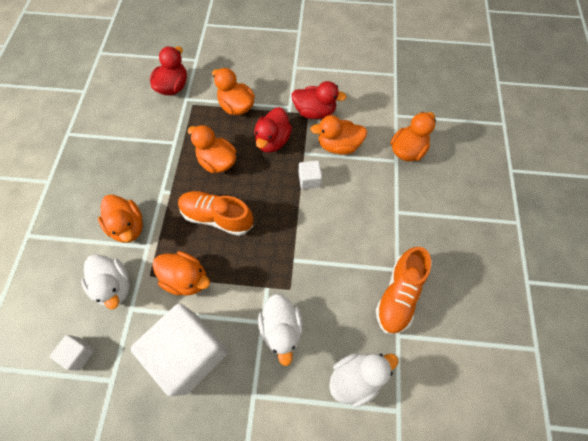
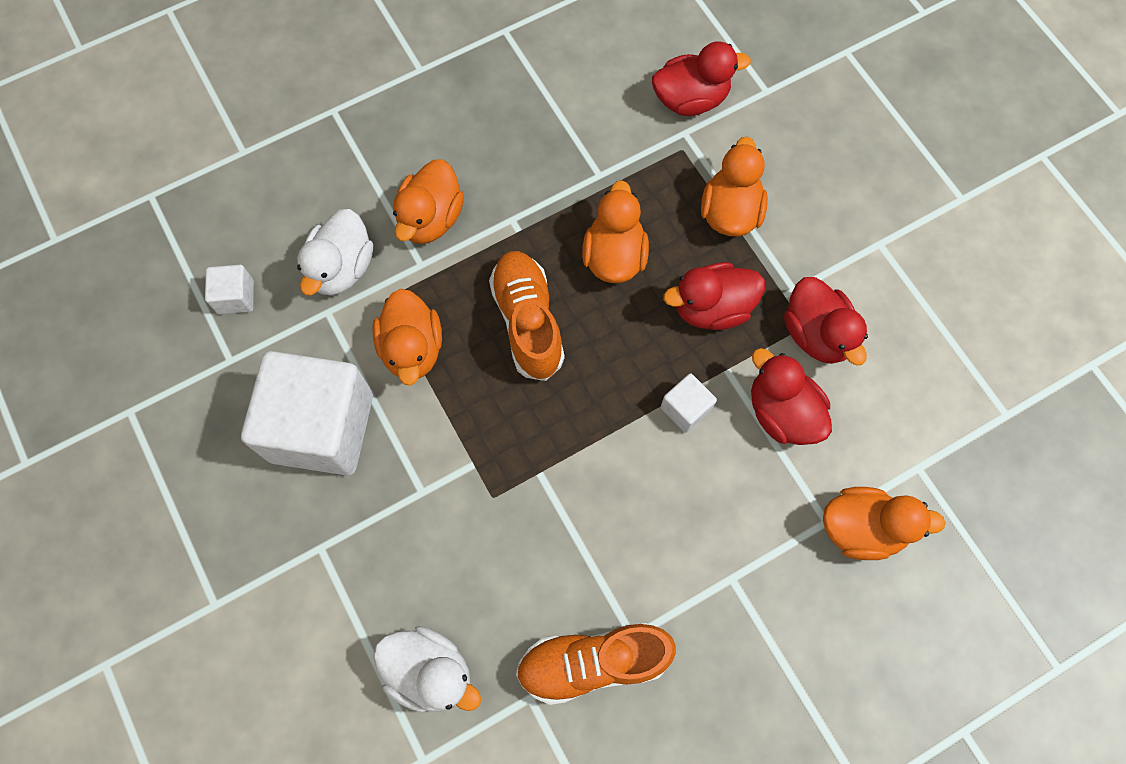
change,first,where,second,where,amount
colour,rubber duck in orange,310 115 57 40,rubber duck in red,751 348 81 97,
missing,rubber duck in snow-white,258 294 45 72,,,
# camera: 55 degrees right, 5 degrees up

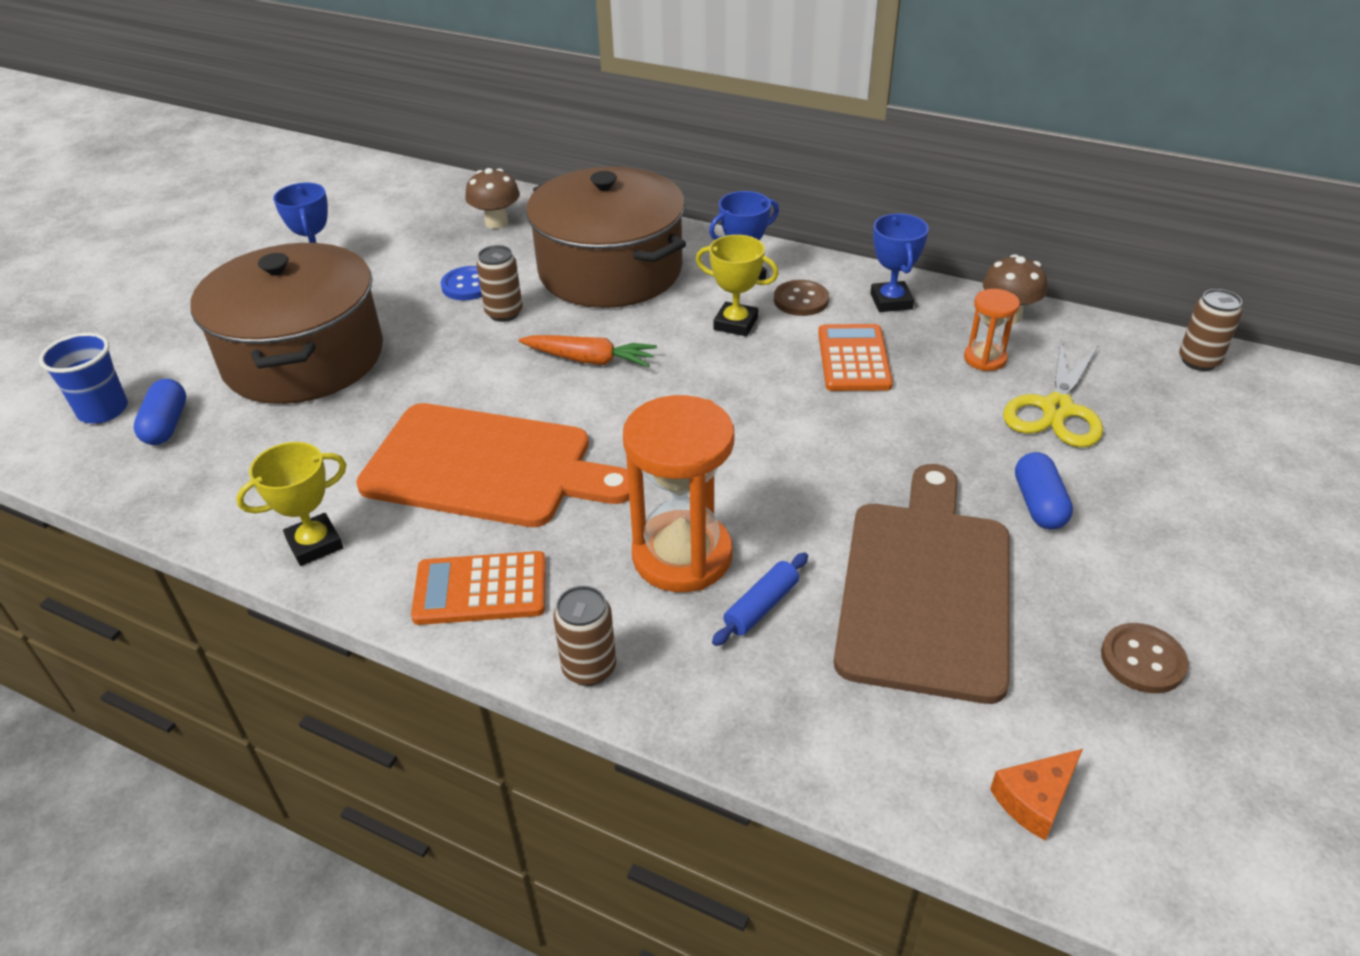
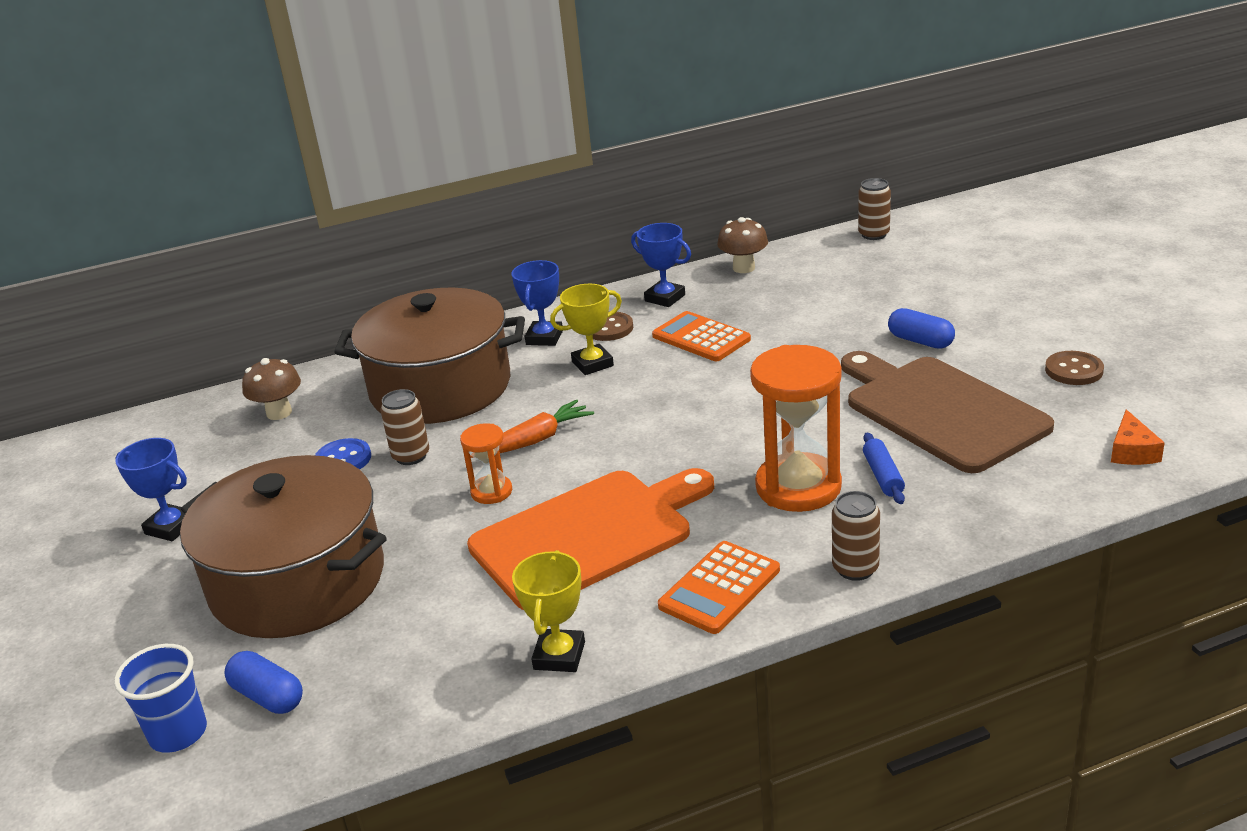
change,first,where,second,where,amount
relocated,sandglass in orange,964 289 56 82,,460 423 52 81,
missing,shears in golden,1003 338 100 109,,,
# camera: 45 degrees left, 10 degrees down

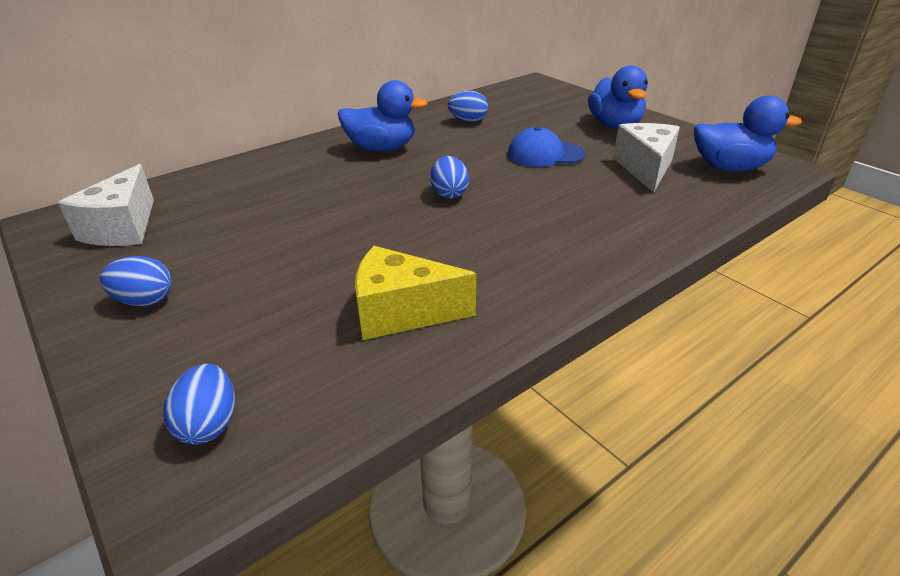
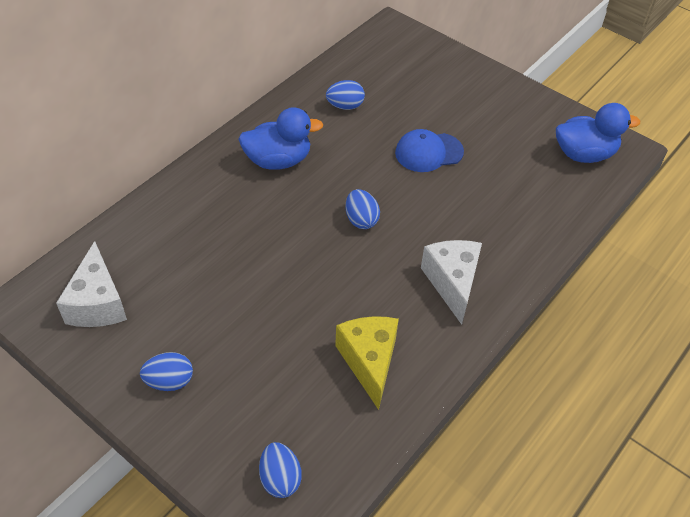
change,first,where,second,where,amount
missing,rubber duck in royal blue,588 65 60 64,,,
relocated,cheese wedge in snow-white,613 123 67 70,,421 240 61 85,
spun,cheese wedge in golden,355 246 121 94,,335 316 64 94,90 degrees clockwise
# camera: 15 degrees left, 15 degrees up

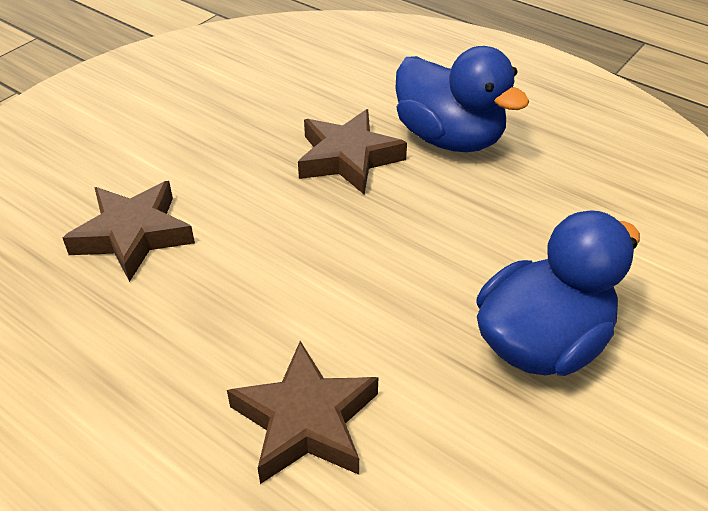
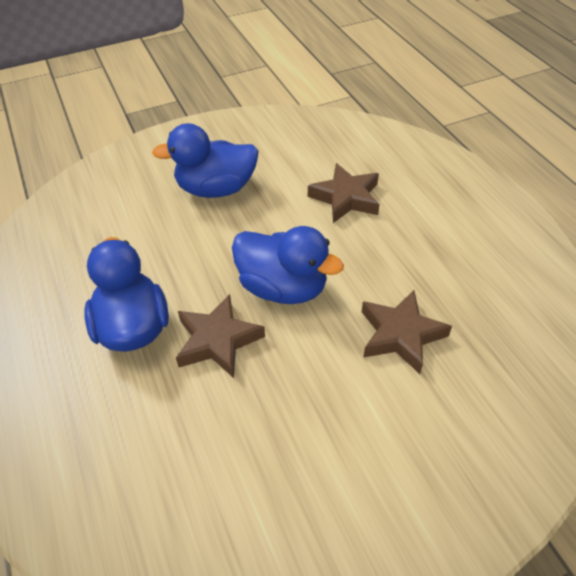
change,first,where,second,where,amount
appeared,,,rubber duck in royal blue,232 226 112 78,
# camera: 150 degrees left, 5 degrees up

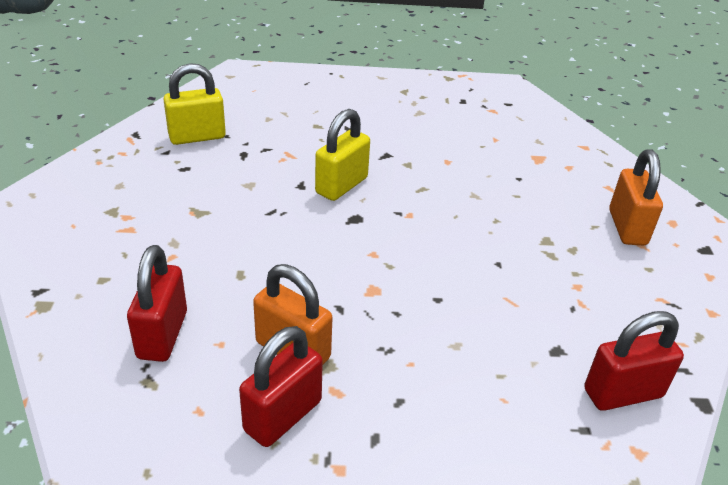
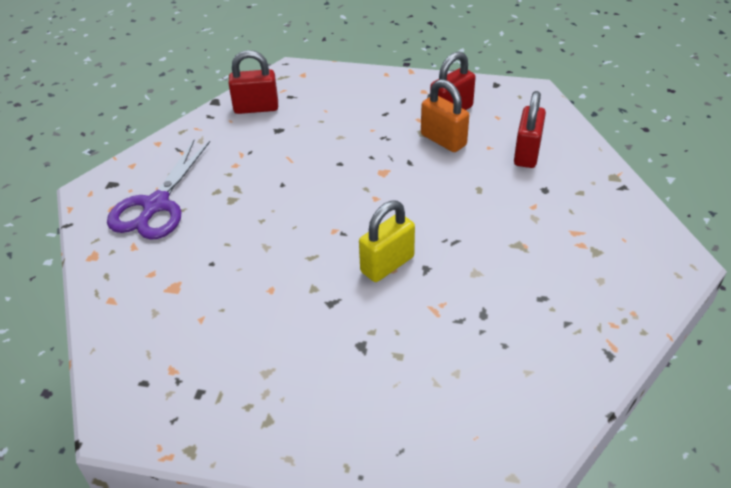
change,first,where,second,where,amount
missing,small lock in golden,163 63 63 82,,,
exchanged,small lock in orange,609 149 54 96,shears in royal purple,107 140 103 100,
# camera: 165 degrees left, 5 degrees up

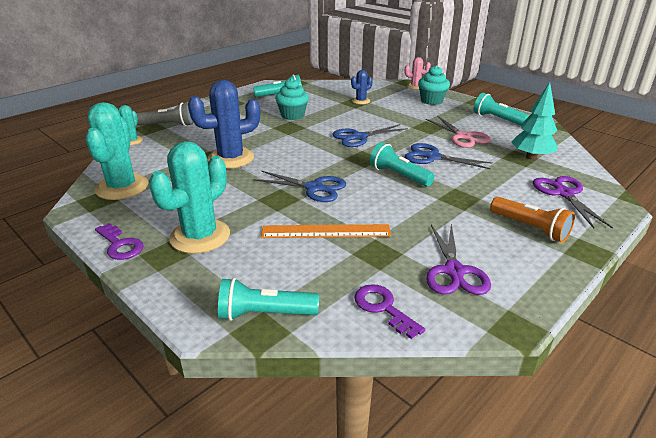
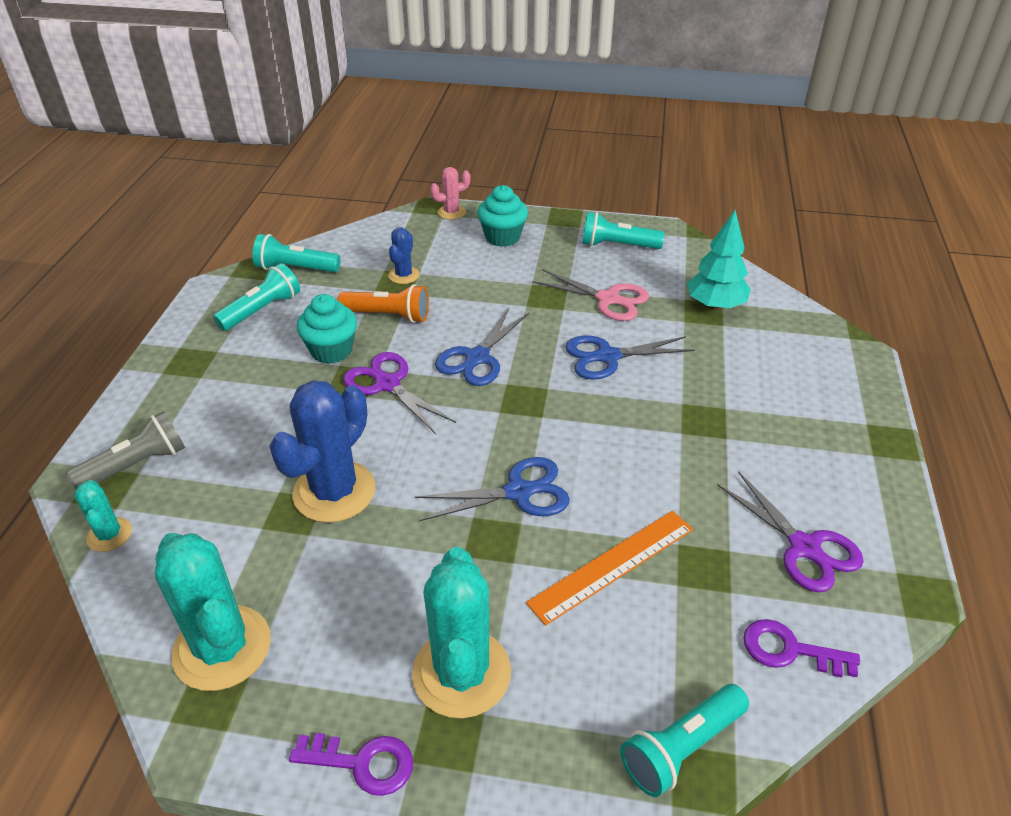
change,first,where,second,where,amount
relocated,flashlight in turquoise,370 142 65 45,,253 234 88 39,
relocated,shears in royal purple,533 176 80 52,,343 352 113 82,
relocated,flashlight in orange,490 197 85 45,,337 284 92 39,
# camera: 35 degrees left, 10 degrees up

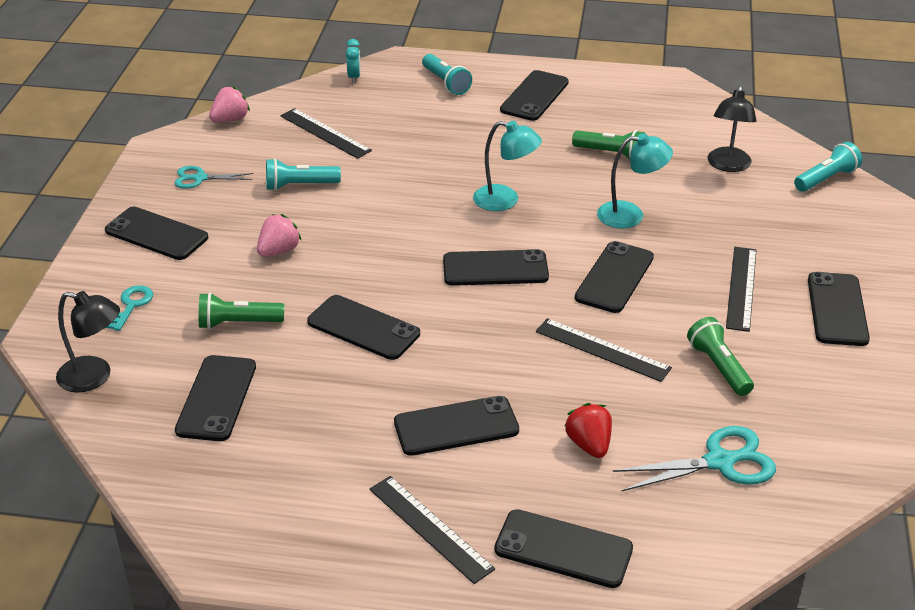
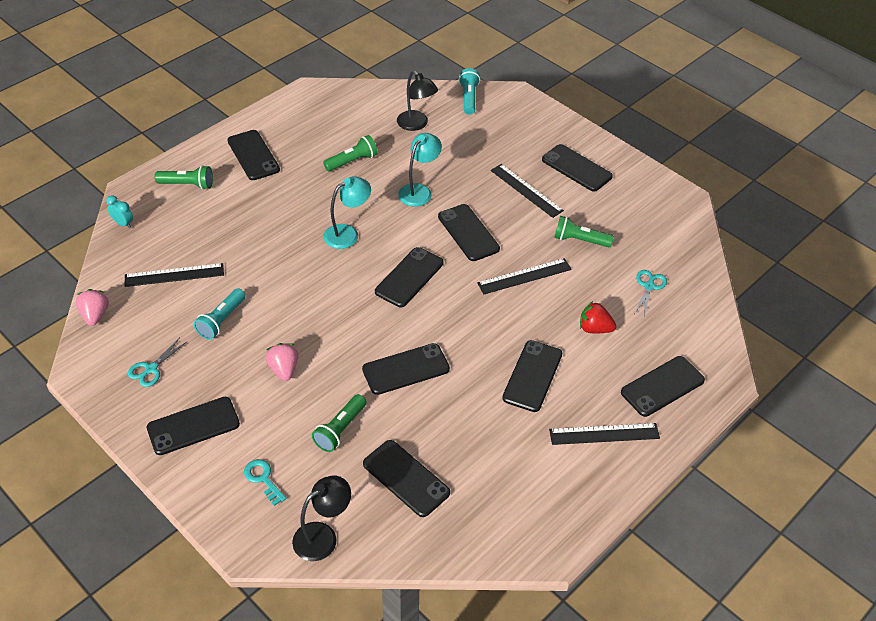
change,first,where,second,where,amount
colour,flashlight in turquoise,422 54 50 41,flashlight in emerald,154 165 59 25,
size,shears in turquoise,613 426 163 65,,635 270 32 46,x0.62
# camera: 55 degrees left, 10 degrees up

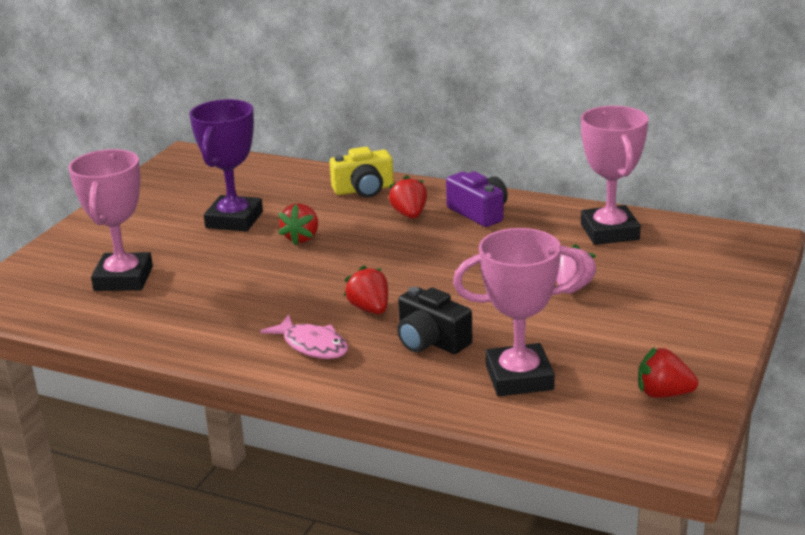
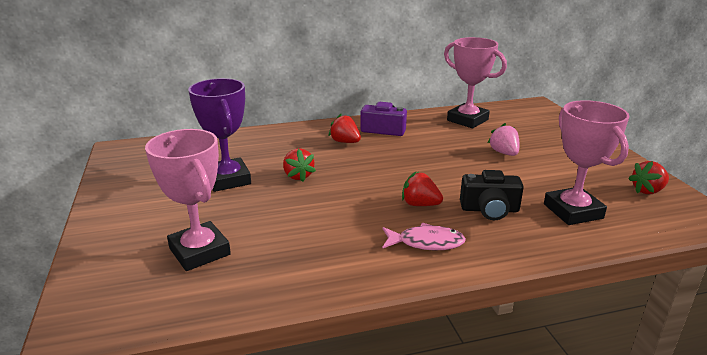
change,first,where,second,where,amount
missing,compact camera in golden,330 147 64 51,,,
spun,award cup in pink,453 228 133 168,,544 100 86 125,60 degrees counterclockwise
# camera: 40 degrees left, 0 degrees up

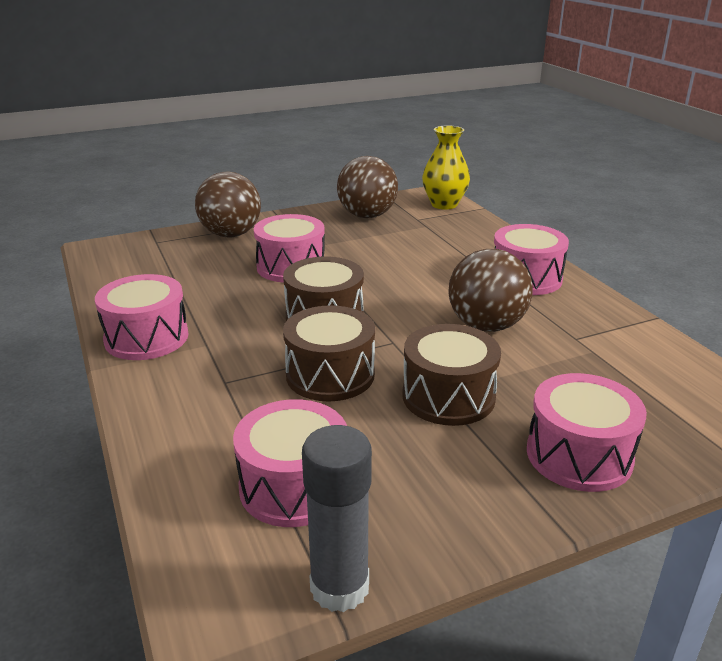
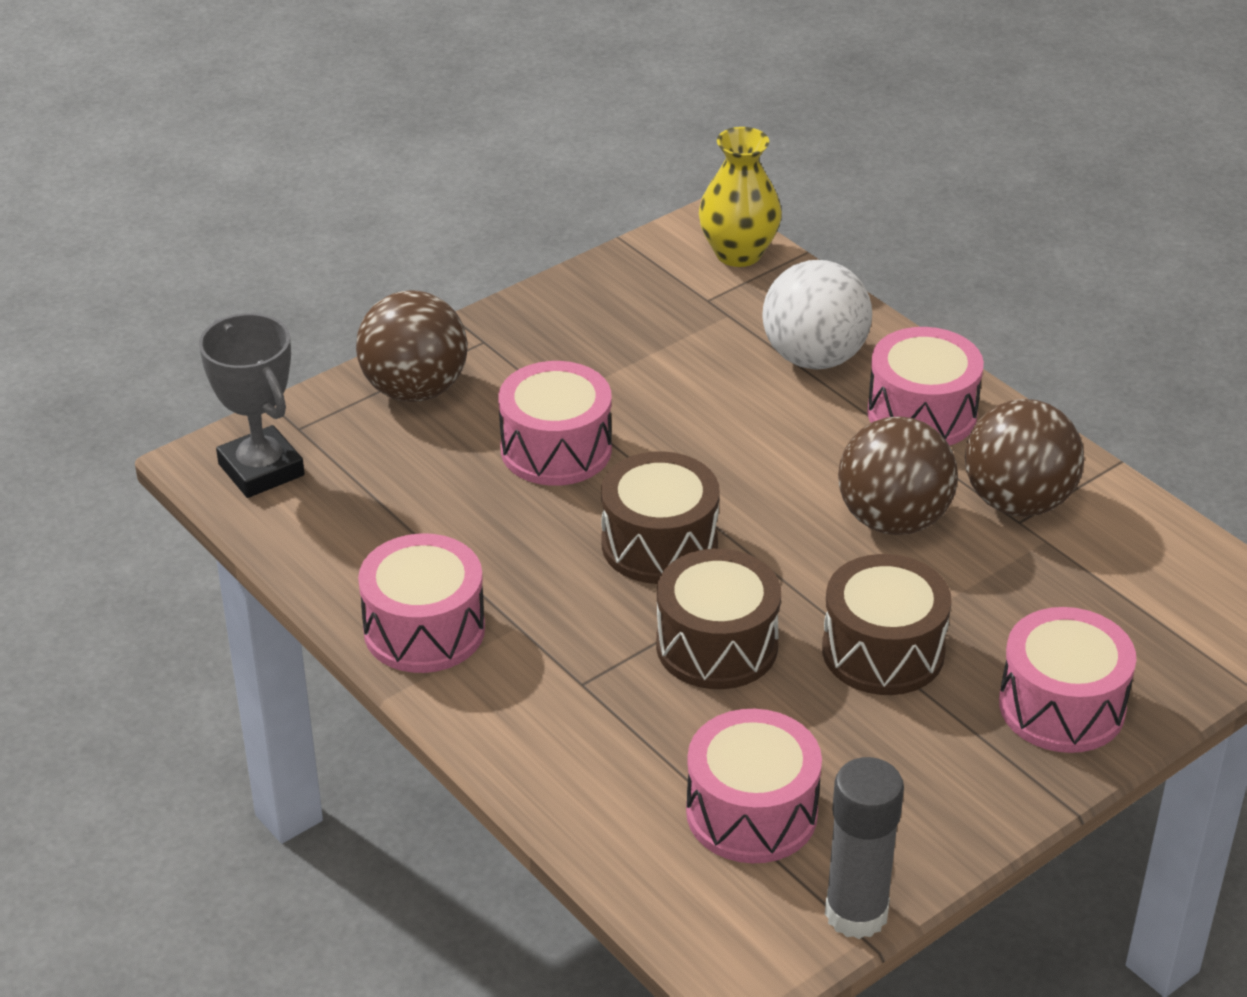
change,first,where,second,where,amount
relocated,sphere in russet,337 156 61 62,,965 399 119 118,
appeared,,,sphere in snow-white,762 260 110 110,
appeared,,,award cup in ash-grey,199 313 106 185,
# camera: 15 degrees left, 10 degrees up

